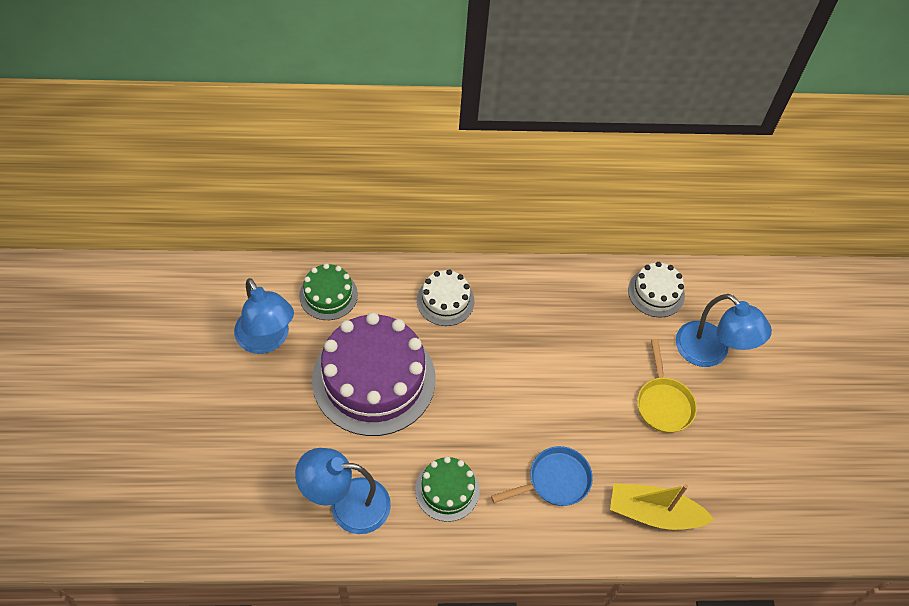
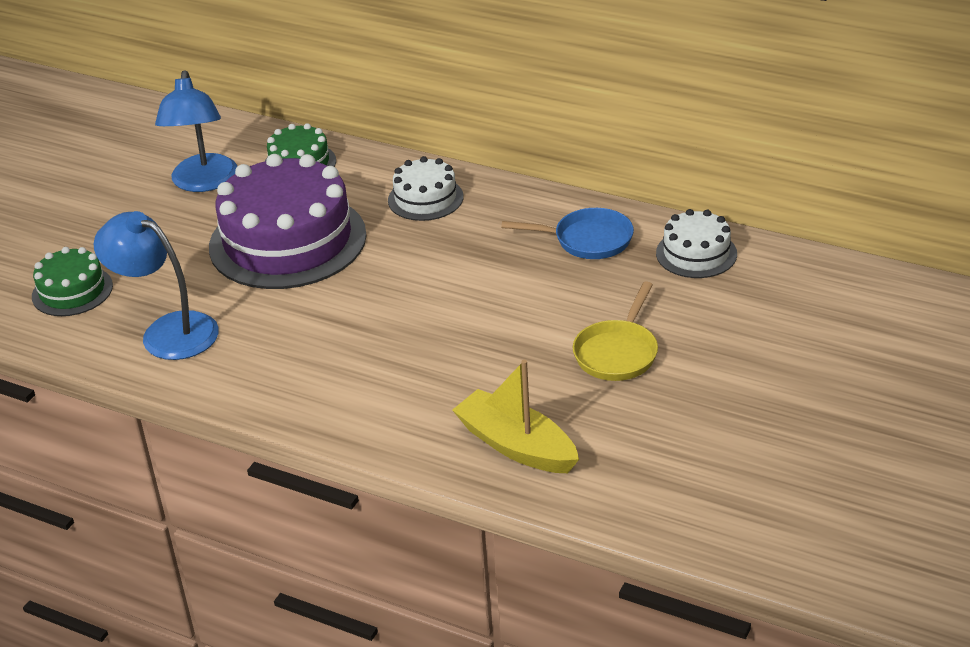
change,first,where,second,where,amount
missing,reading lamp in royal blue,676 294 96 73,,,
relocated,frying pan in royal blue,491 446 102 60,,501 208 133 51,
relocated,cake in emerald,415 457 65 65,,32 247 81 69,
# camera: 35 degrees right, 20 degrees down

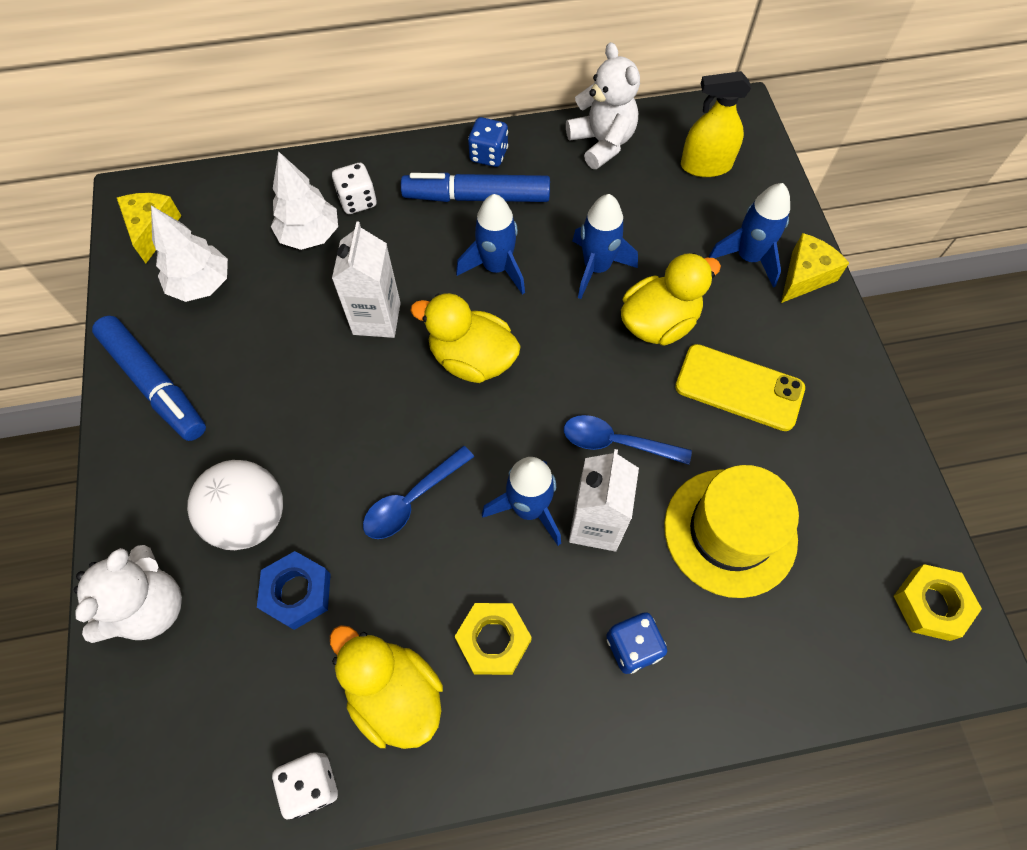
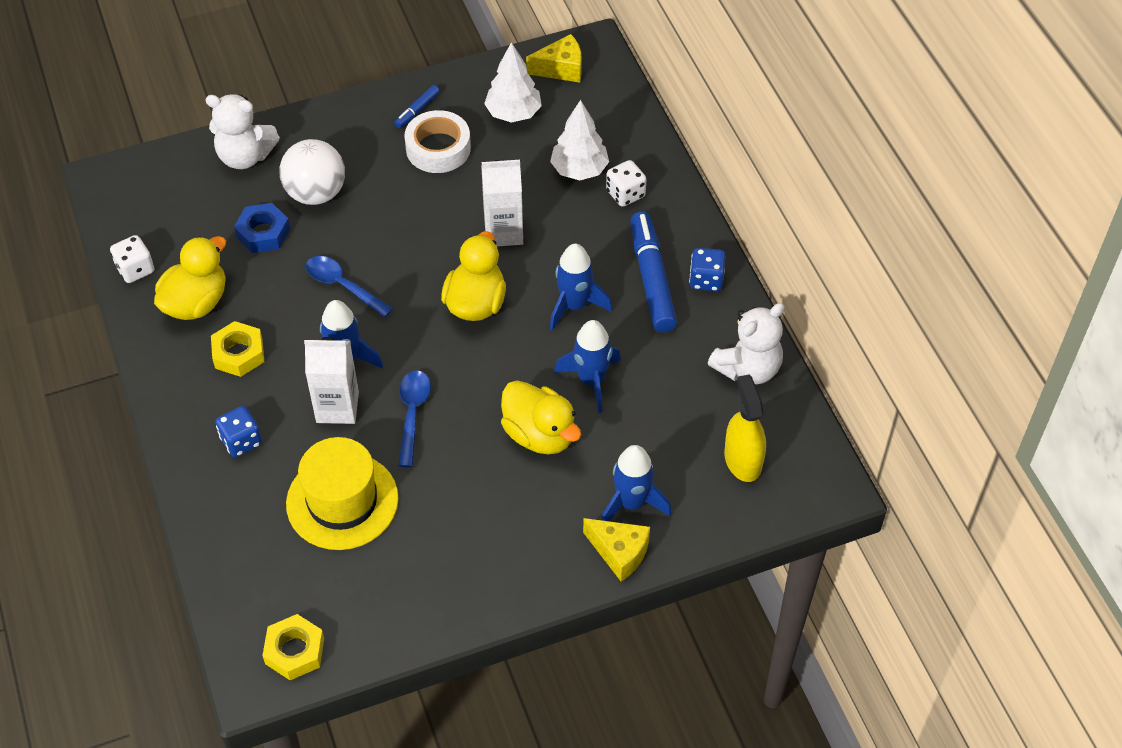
change,first,where,second,where,amount
size,felt pen in royal blue,92 316 114 125,,394 85 46 43,x0.47
missing,smartphone in golden,675 344 130 87,,,
appeared,,,sticky tape in snow-white,404 110 67 63,
# camera: 80 degrees right, 10 degrees down

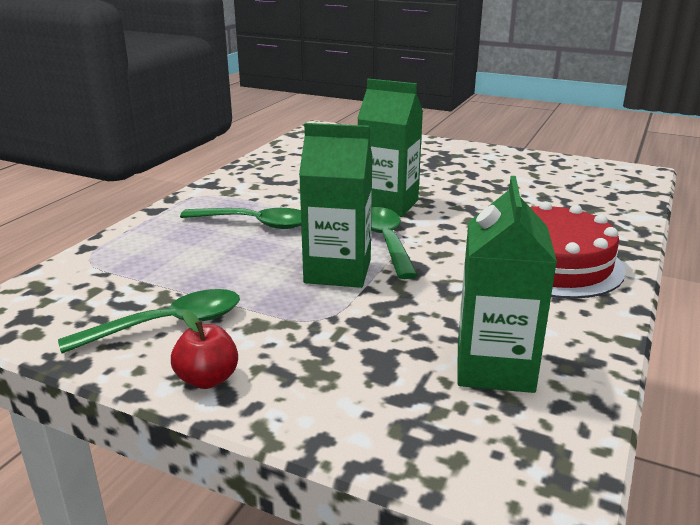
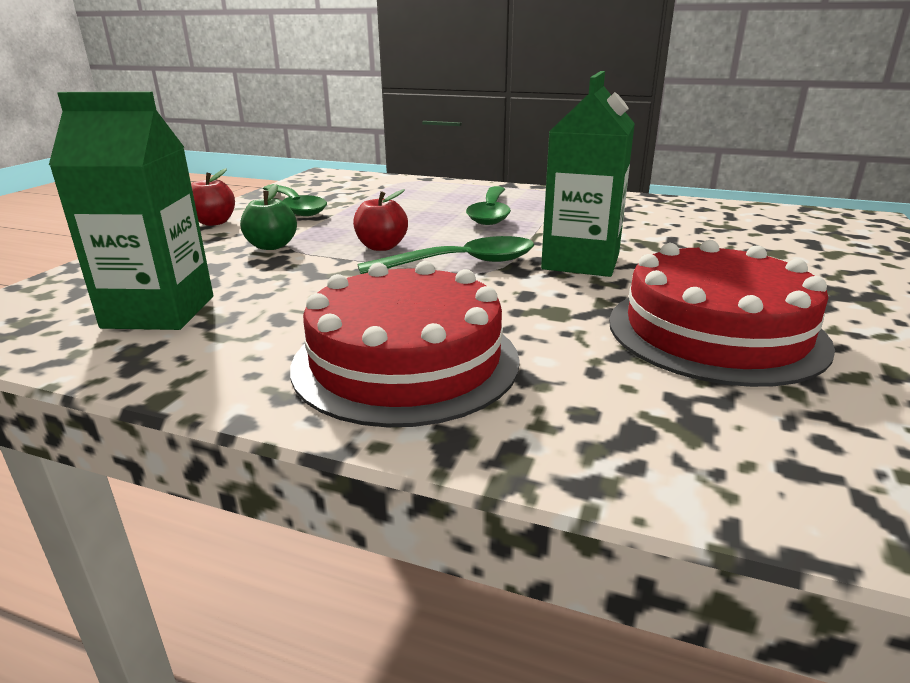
change,first,where,second,where,amount
exchanged,carton in emerald,299 123 73 165,apple in red,353 189 55 62,
appeared,,,apple in emerald,240 184 57 66,
appeared,,,cake in red,609 240 226 147,
# camera: 85 degrees right, 0 degrees up

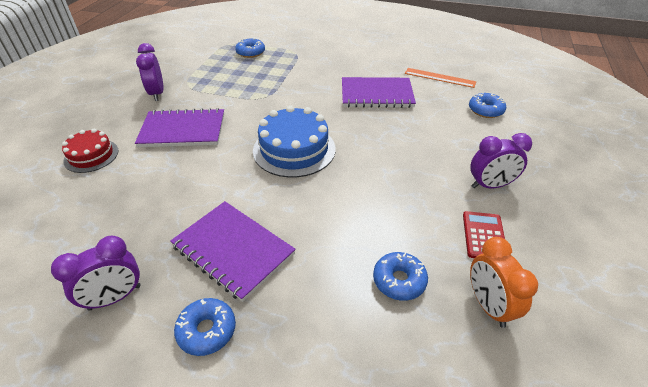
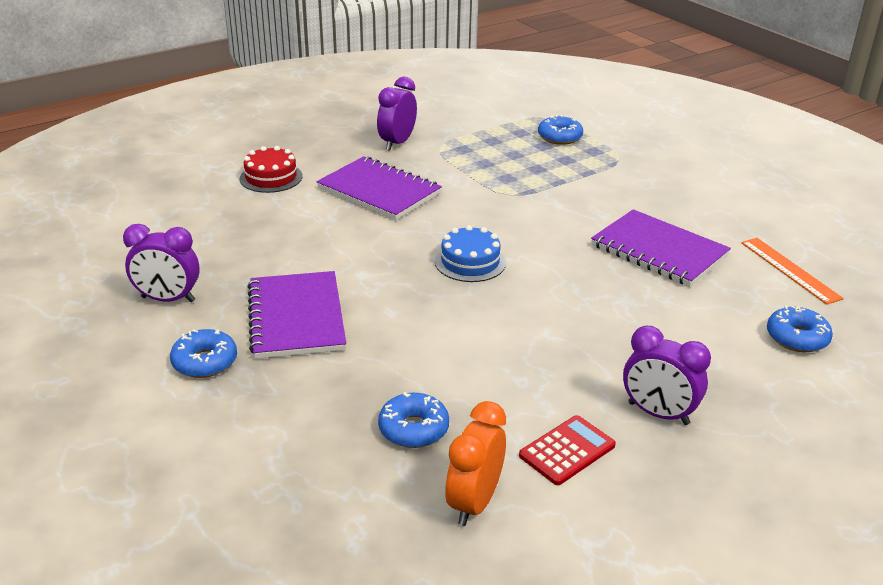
change,first,where,second,where,amount
size,cake in royal blue,253 106 83 71,,435 225 71 57,x0.61
# camera: 40 degrees right, 10 degrees down

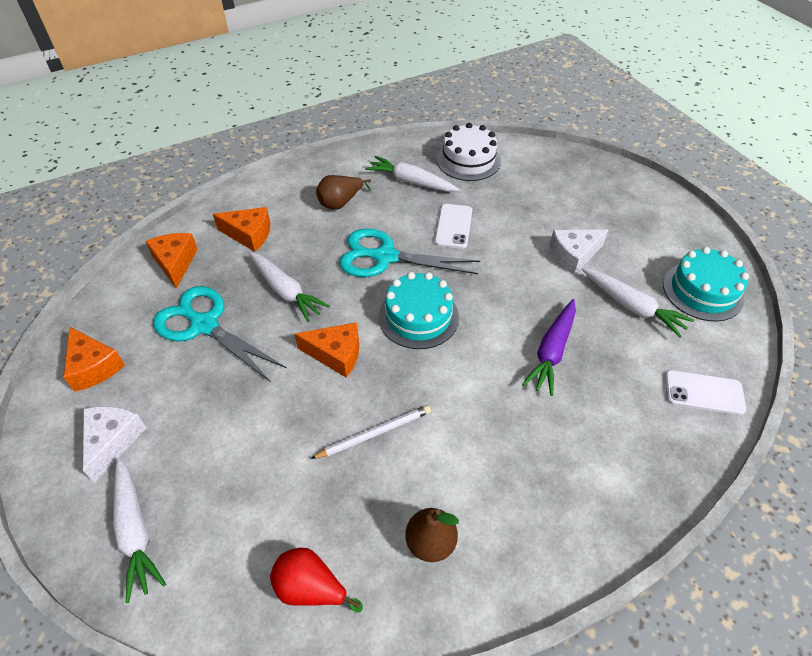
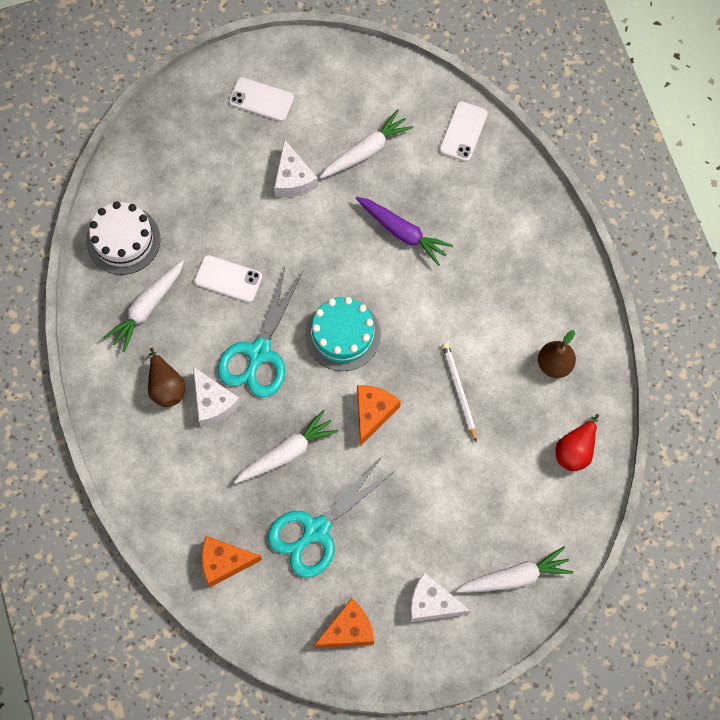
change,first,where,second,where,amount
missing,cheese wedge in orange,213 207 57 45,,,
missing,cake in turquoise,663 247 86 74,,,
appeared,,,smartphone in snow-white,229 77 65 44,
appeared,,,cheese wedge in snow-white,193 367 48 60,
# camera: 80 degrees left, 20 degrees up

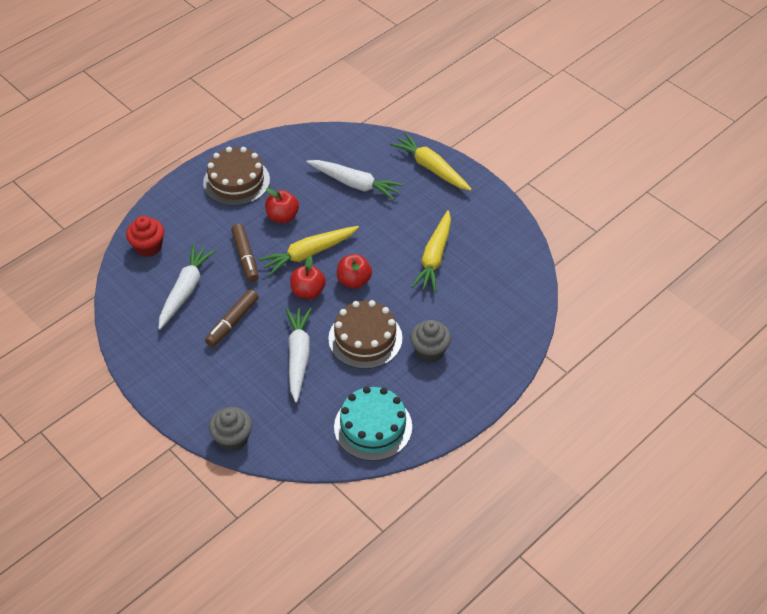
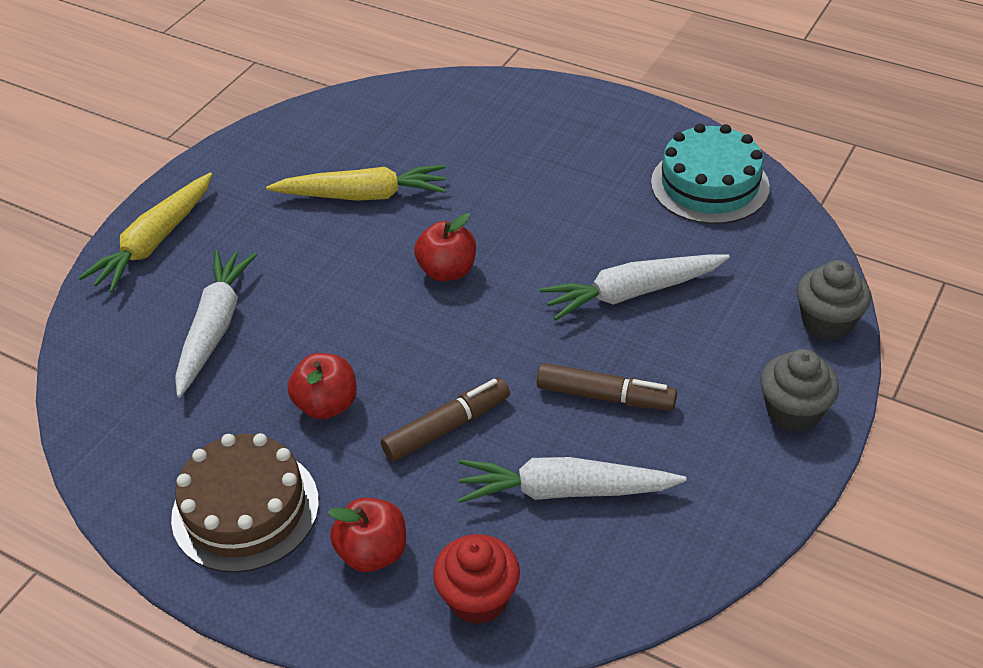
change,first,where,second,where,amount
missing,toy carrot in golden,258 226 101 50,,,
relocated,apple in red,290 256 36 43,,327 498 79 74,
missing,cake in russet,328 300 75 69,,,
relocated,muffin in ash-grey,410 320 41 42,,760 349 79 83,
# camera: 105 degrees left, 5 degrees down

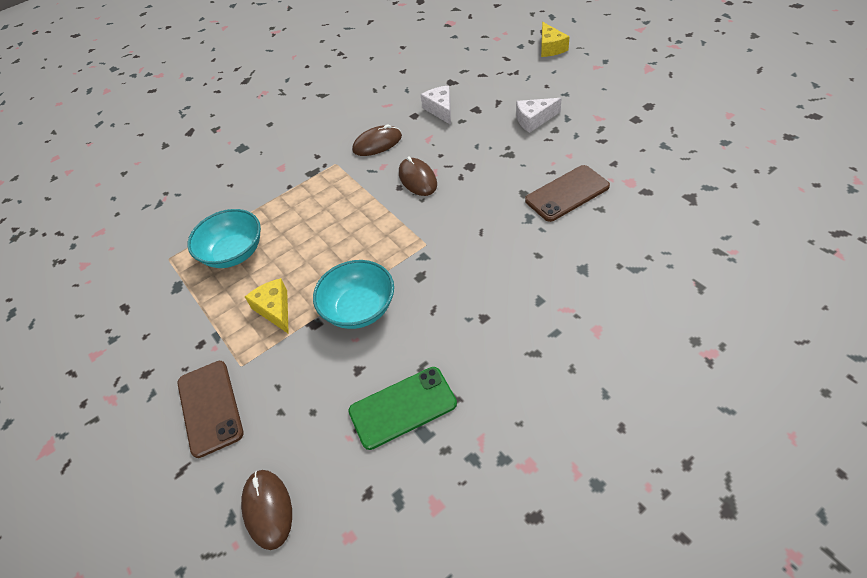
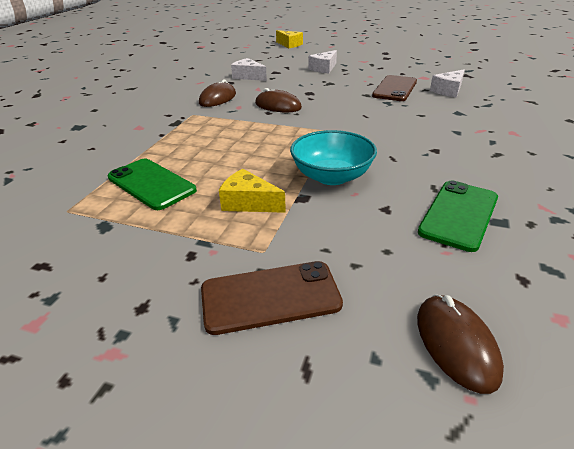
change,first,where,second,where,amount
exchanged,serving bowl in turquoise,187 209 74 59,smartphone in emerald,108 159 89 51,
spun,smartphone in russet,177 361 67 97,,201 261 142 74,45 degrees counterclockwise
spun,mouse in russet,241 470 51 80,,417 295 87 99,45 degrees clockwise
appeared,,,cheese wedge in snow-white,430 70 35 27,
# camera: 40 degrees left, 15 degrees down

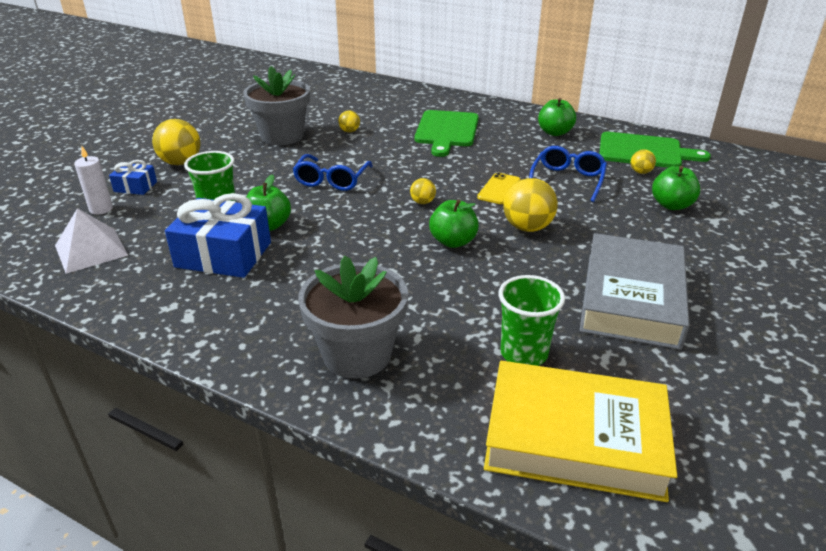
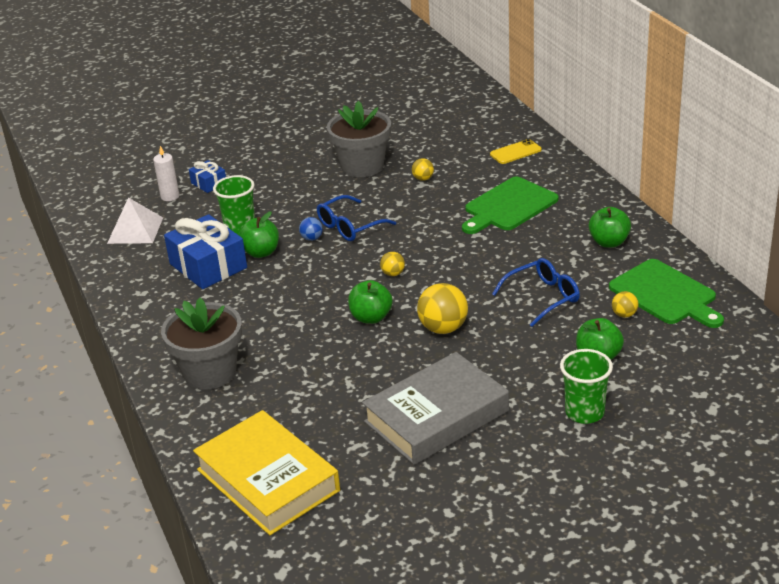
change,first,where,second,where,amount
missing,sphere in golden,152 119 49 46,,,
relocated,smartphone in golden,477 172 44 32,,490 139 52 25,
relocated,beaker in emerald,498 275 67 91,,560 349 53 75,
appeared,,,sphere in royal blue,299 217 24 24,
# camera: 40 degrees right, 0 degrees up

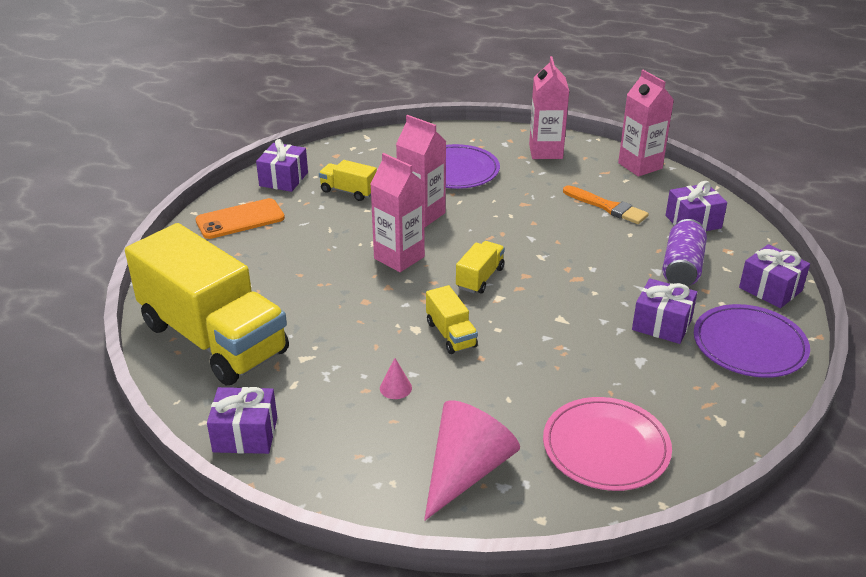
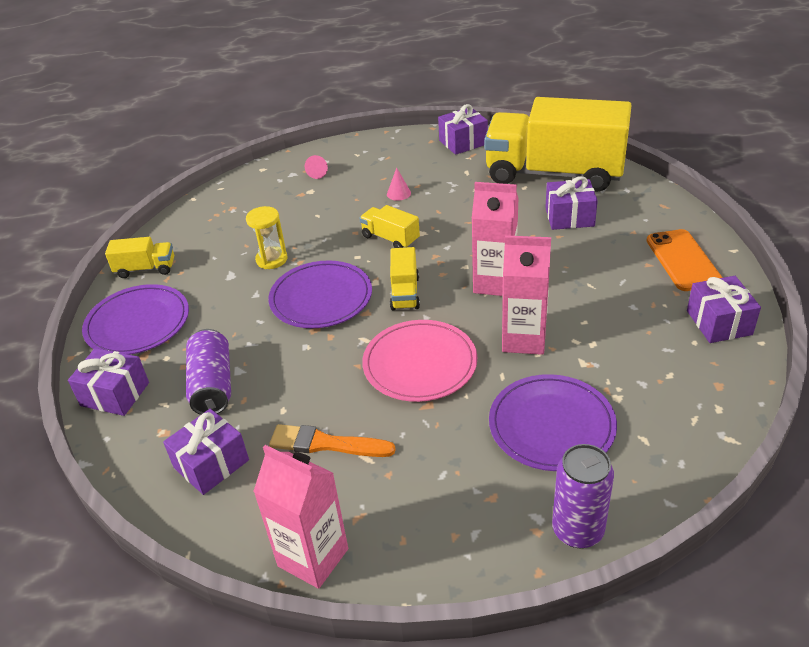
change,first,where,second,where,amount
missing,carton in pink,529 56 40 103,,,
relocated,lorry in golden,319 160 58 41,,105 237 69 41,
spun,smartphone in orange,195 198 90 41,,646 229 77 62,45 degrees counterclockwise
relocated,present in royal purple,632 278 65 66,,545 176 53 54,
relocated,plate in pink,543 397 129 94,,362 320 115 82,
size,solid cone in pink,424 400 96 121,,305 155 23 24,x0.41
appeared,,,sandglass in golden,246 206 41 63,
appeared,,,plate in royal purple,268 260 104 68,
appeared,,,tin in royal purple,552 444 62 104,
# camera: 155 degrees right, 5 degrees up

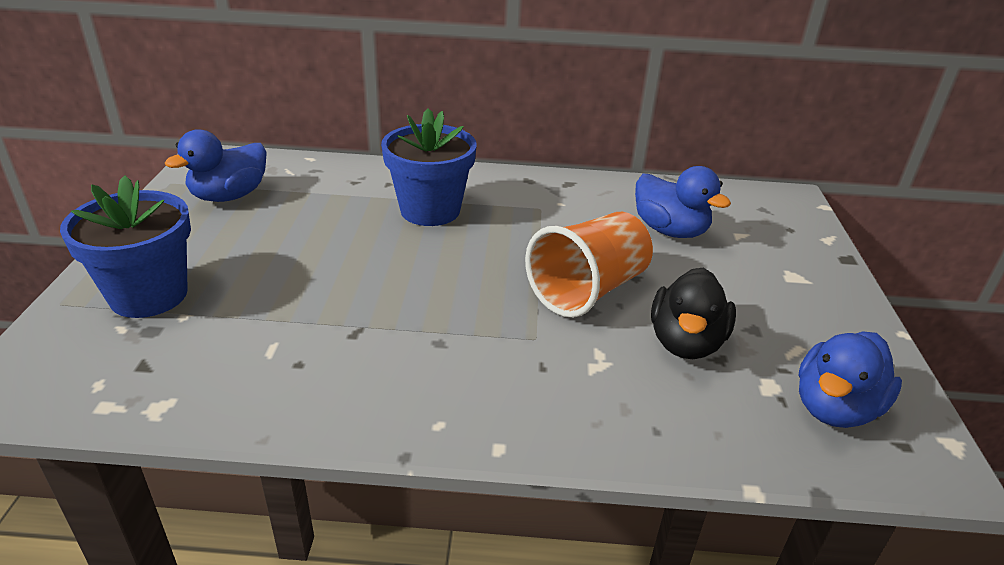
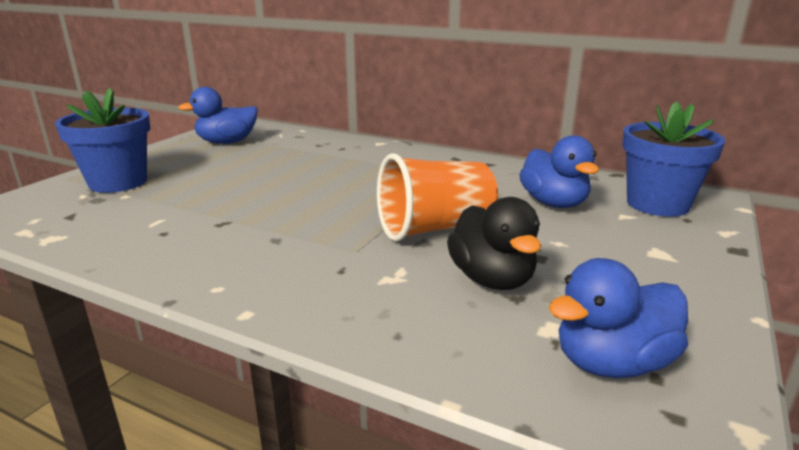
change,first,where,second,where,amount
relocated,plant pot in royal blue,381 108 95 118,,622 101 104 116,
spun,rubber duck in black,651 268 85 91,,447 197 94 93,60 degrees counterclockwise
# camera: 25 degrees right, 10 degrees down

